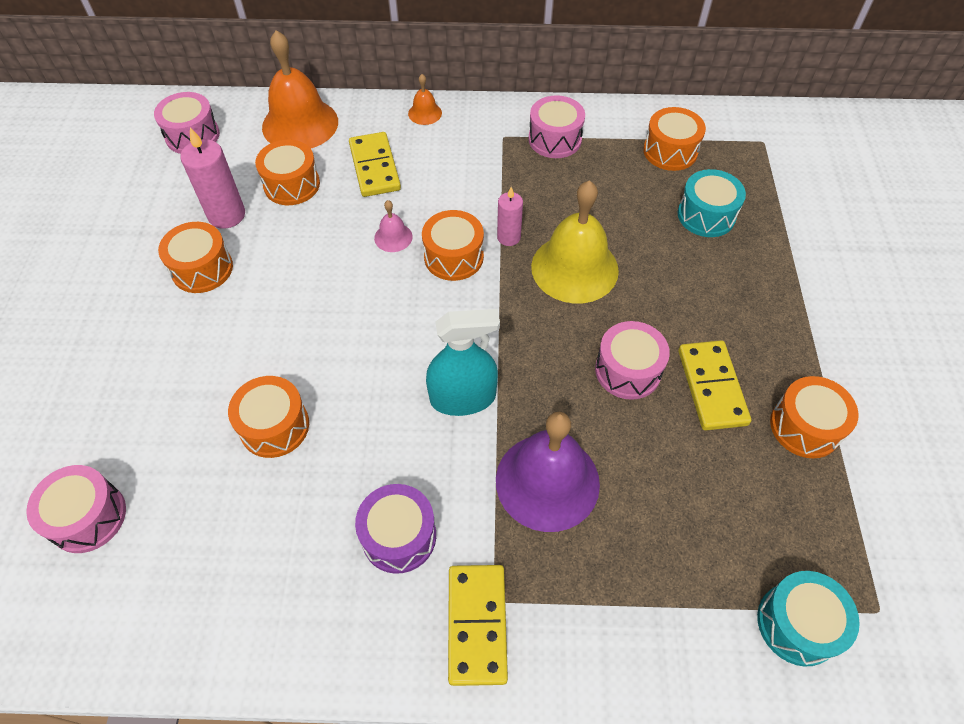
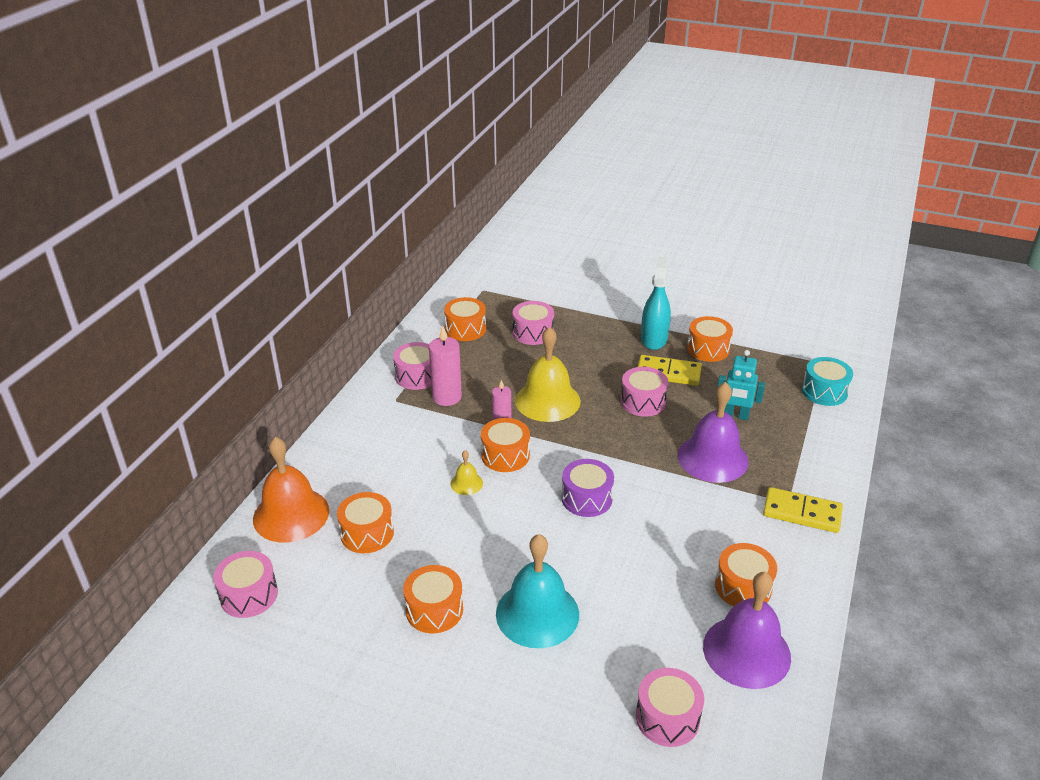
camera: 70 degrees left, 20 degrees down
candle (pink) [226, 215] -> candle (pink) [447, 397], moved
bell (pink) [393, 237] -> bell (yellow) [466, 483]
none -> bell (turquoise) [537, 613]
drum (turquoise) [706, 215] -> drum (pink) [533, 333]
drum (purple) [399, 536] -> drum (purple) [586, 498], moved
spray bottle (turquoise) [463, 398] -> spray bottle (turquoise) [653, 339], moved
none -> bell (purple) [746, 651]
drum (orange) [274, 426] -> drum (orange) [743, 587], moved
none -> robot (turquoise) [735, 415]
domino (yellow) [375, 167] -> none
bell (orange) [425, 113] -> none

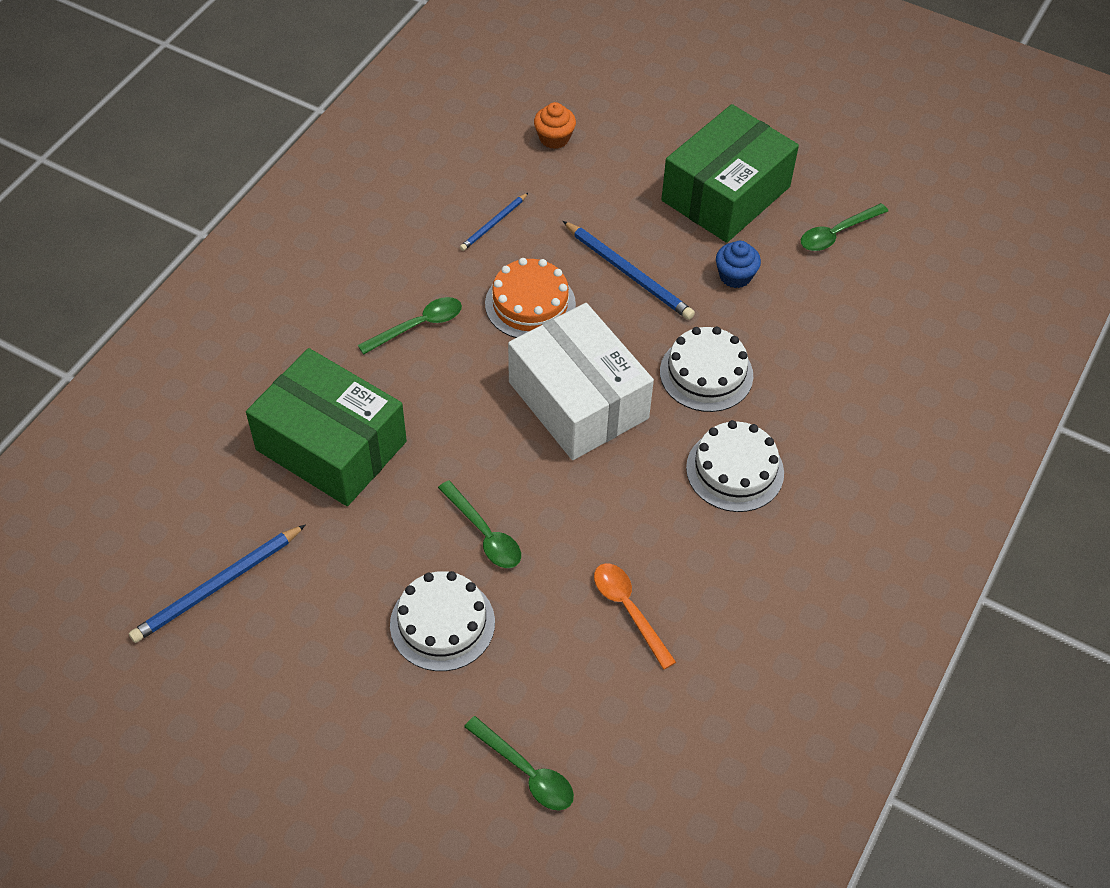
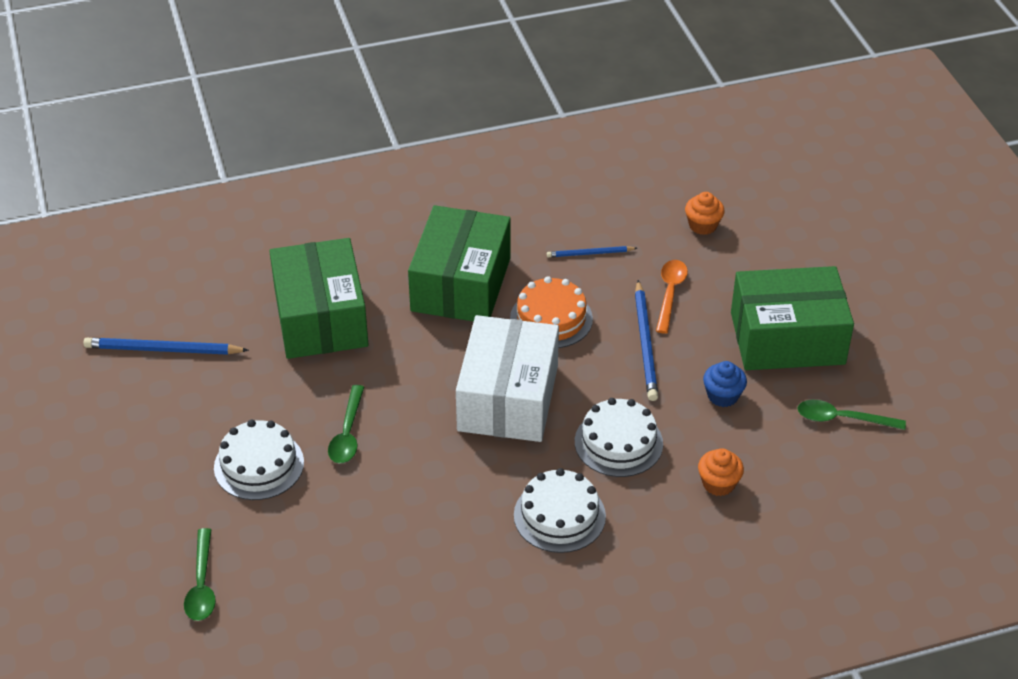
camera: 45 degrees right, 10 degrees down
spoon (green) [418, 326] -> box (green) [461, 284]
spoon (orange) [628, 610] -> spoon (orange) [670, 293], moved
none -> cupcake (orange) [718, 483]

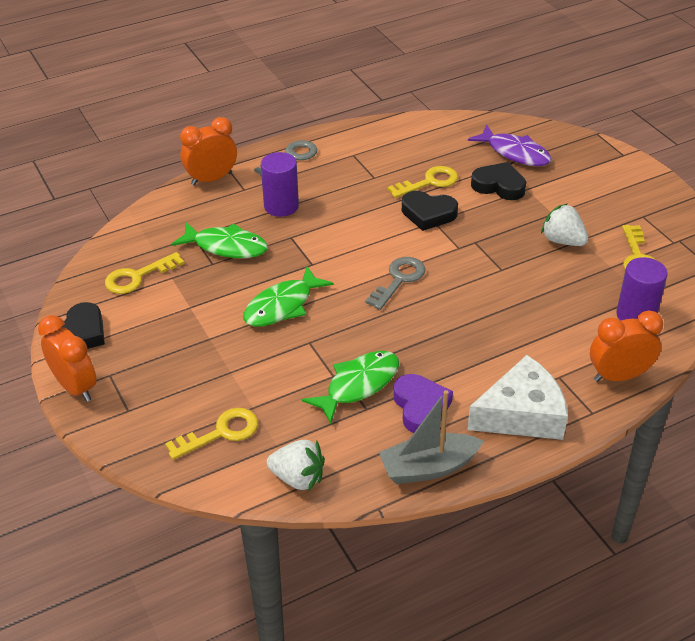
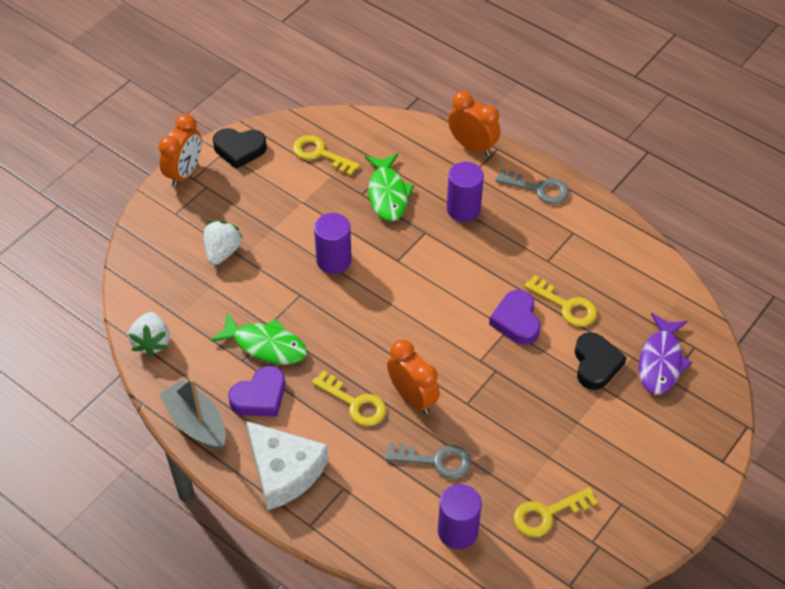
camera: 65 degrees right, 10 degrees up
strawberry (white) [562, 241] -> strawberry (white) [222, 252], moved
key (yellow) [221, 433] -> key (yellow) [355, 403], moved
fish (green) [282, 306] -> cylinder (purple) [334, 260]
key (grey) [399, 280] -> key (grey) [436, 461], moved
clock (orange) [618, 376] -> clock (orange) [412, 397], moved
heart (black) [428, 214] -> heart (purple) [516, 321]

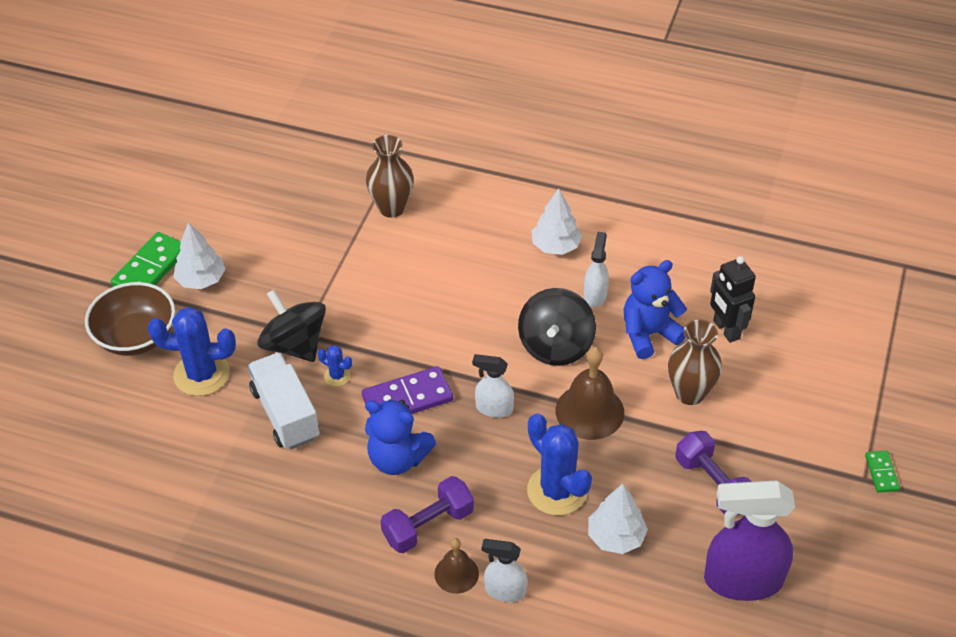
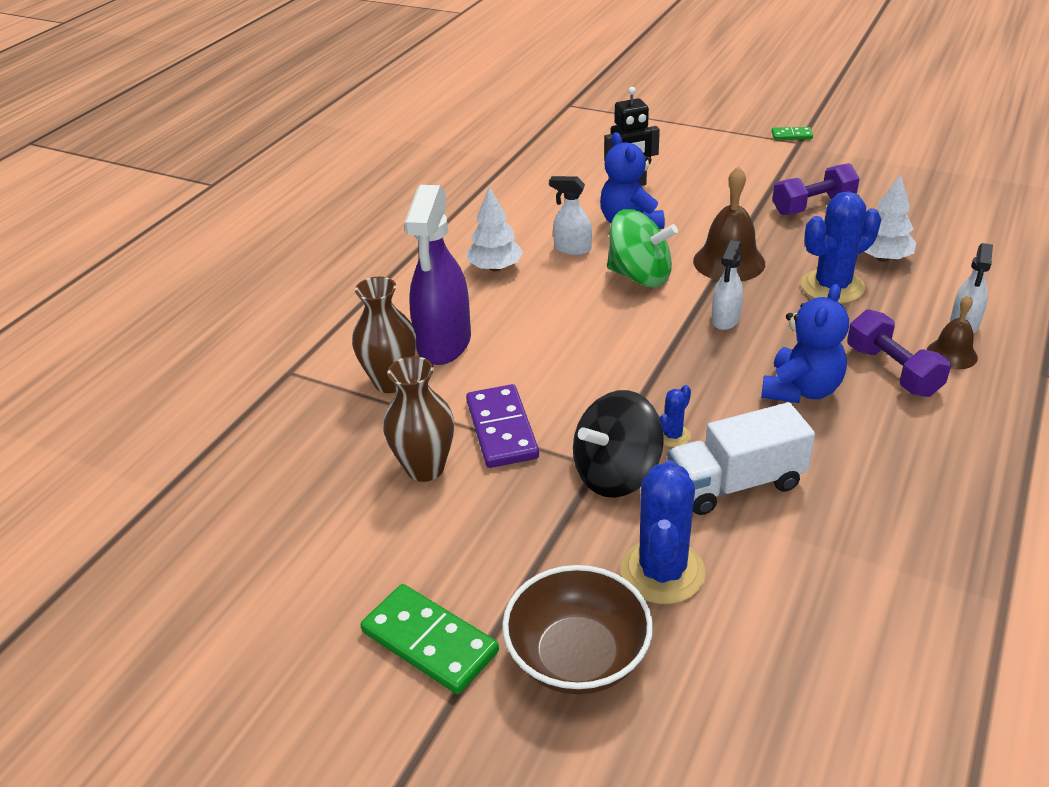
camera: 80 degrees left, 10 degrees down
vase (brown) [690, 393] -> vase (brown) [425, 468], moved
spray bottle (purple) [742, 580] -> spray bottle (purple) [444, 343], moved
domino (purple) [407, 398] -> domino (purple) [502, 429], moved
spinning top (black) [555, 346] -> spinning top (green) [640, 276]
tree (white) [201, 280] -> none

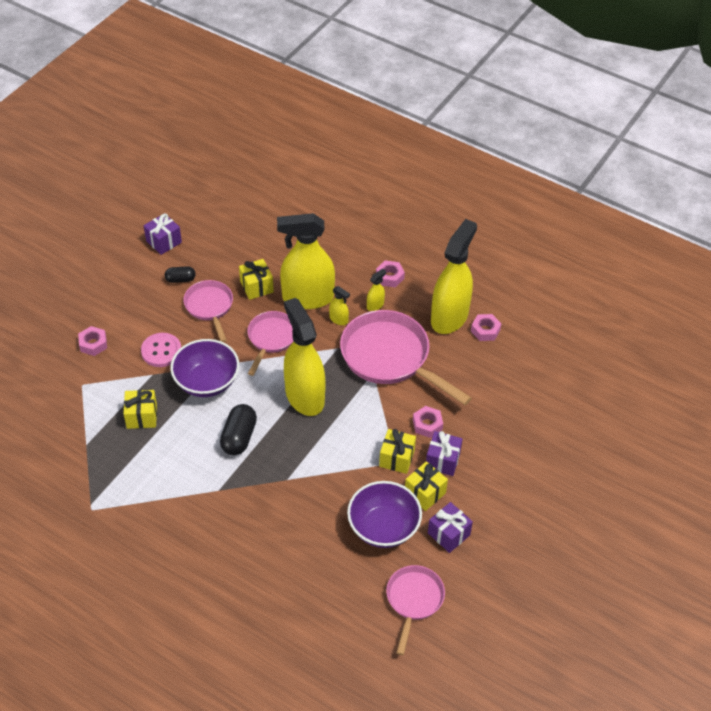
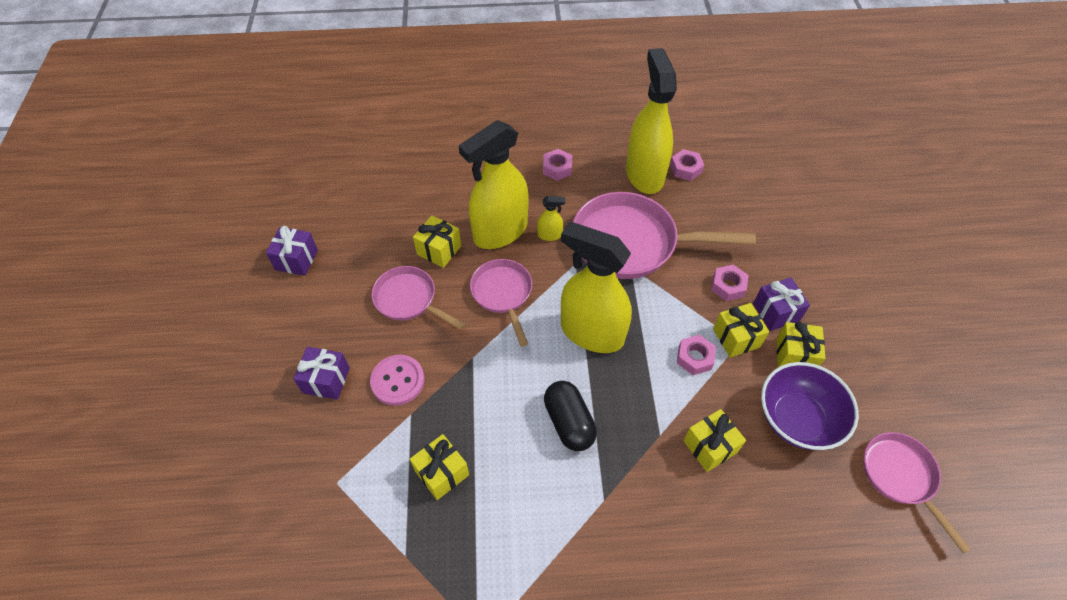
camera: 35 degrees left, 5 degrees up
gift (purple) [448, 534] -> gift (purple) [326, 380], moved
nut (pink) [93, 344] -> nut (pink) [694, 358], moved
none -> gift (yellow) [710, 446]
capsule (black) [180, 279] -> none
bowl (purple) [207, 382] -> none
spray bottle (yellow) [375, 305] -> none

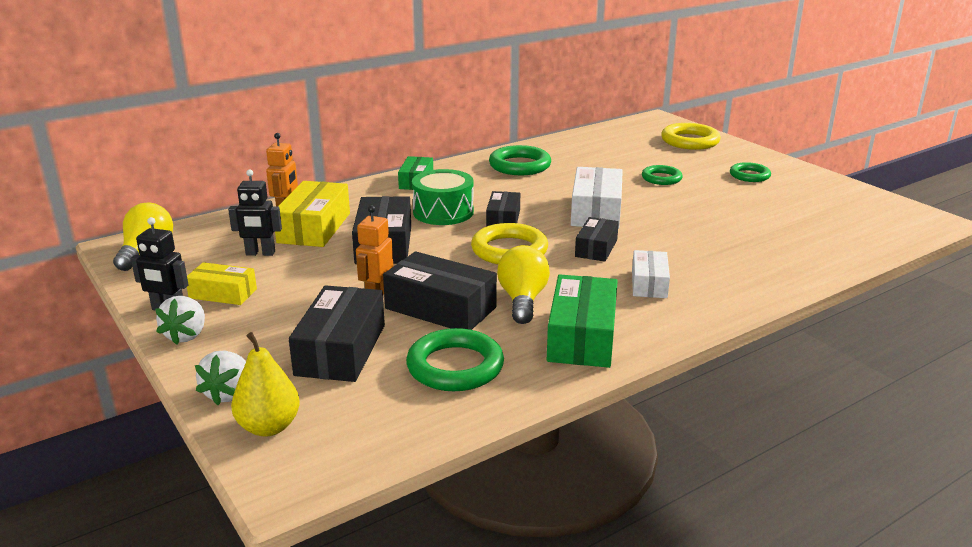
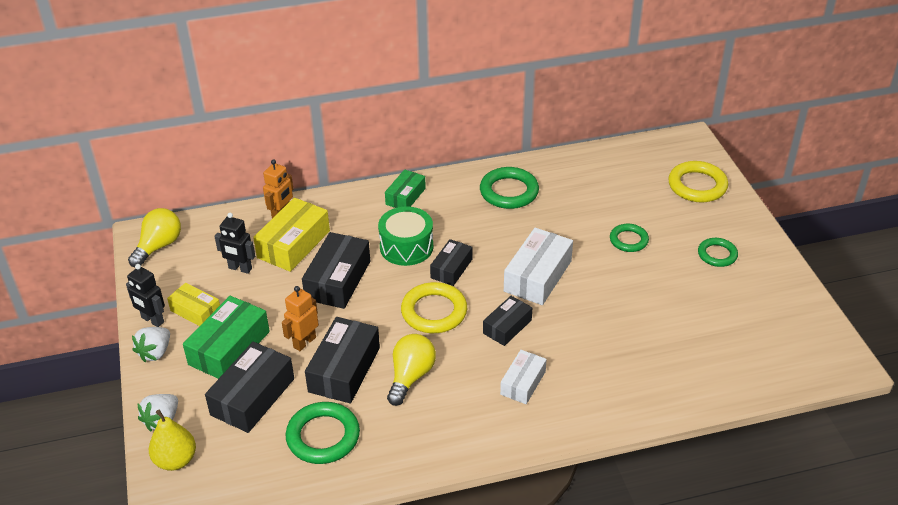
camera: 20 degrees right, 15 degrees up
box (green) [581, 337] -> box (green) [229, 348], moved
box (black) [440, 308] -> box (black) [344, 369], 60 degrees clockwise

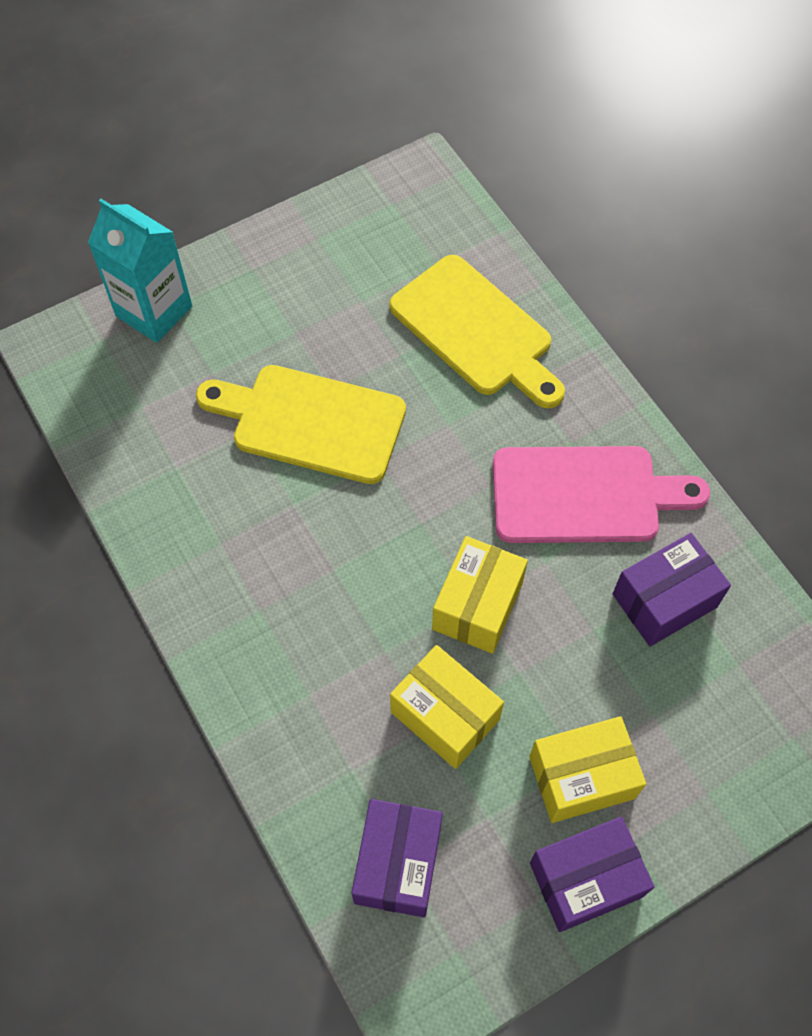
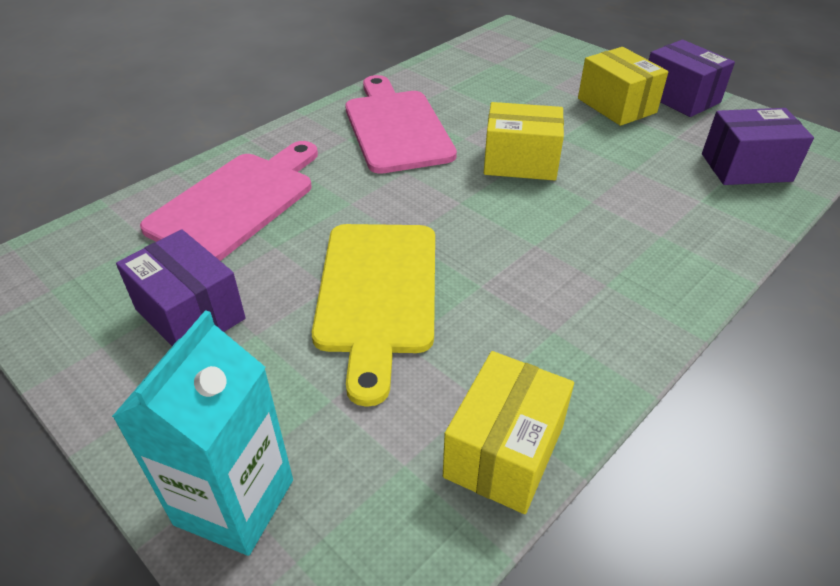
camera: 105 degrees left, 20 degrees down
box (purple) [664, 600] -> box (purple) [190, 314], moved
cutting board (yellow) [476, 330] -> cutting board (pink) [237, 202]
box (yellow) [445, 716] -> box (yellow) [504, 451], moved

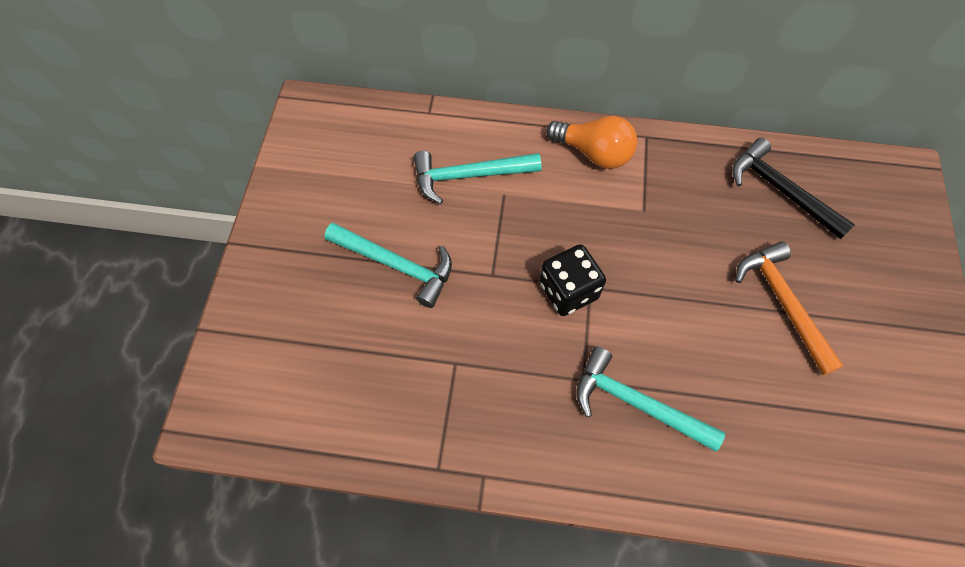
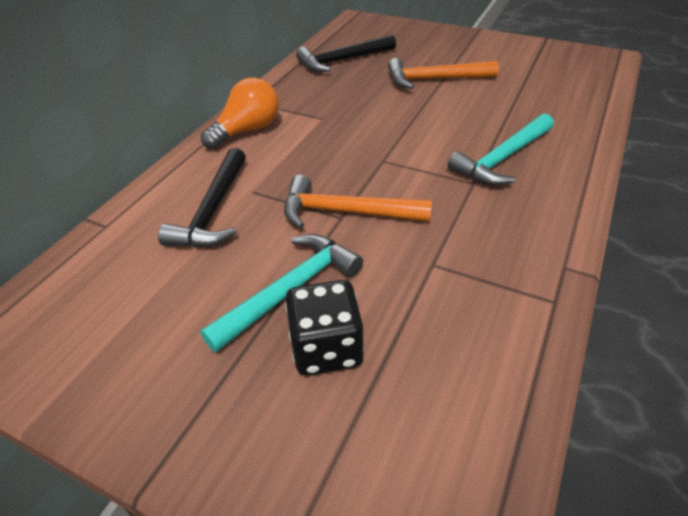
camera: 70 degrees left, 20 degrees down
hammer (turquoise) [468, 176] -> hammer (black) [213, 211]
none -> hammer (orange) [345, 212]
dice (black) [568, 291] -> dice (black) [326, 348], moved

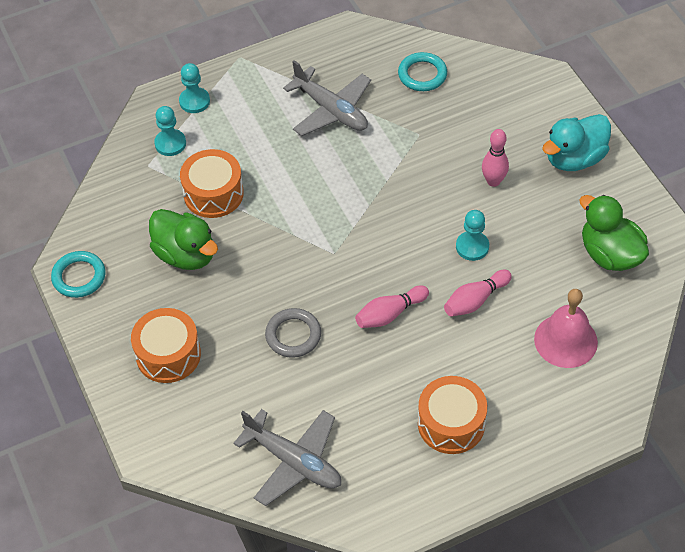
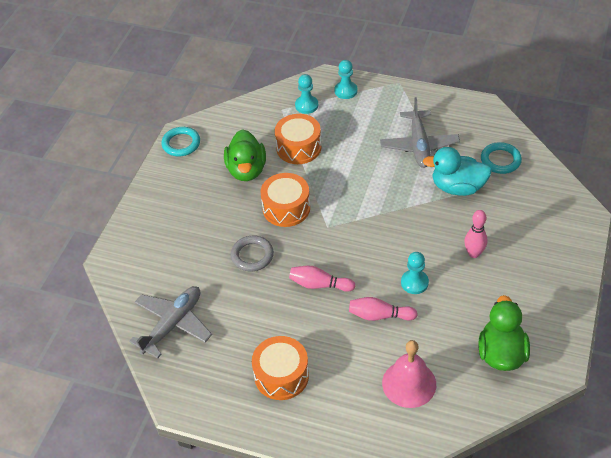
camera: 45 degrees right, 5 degrees down
plane (grey) [293, 461] -> plane (grey) [173, 324], 135 degrees counterclockwise
drum (orange) [168, 354] -> drum (orange) [286, 208], moved
duck (turquoise) [574, 158] -> duck (turquoise) [457, 187], moved

